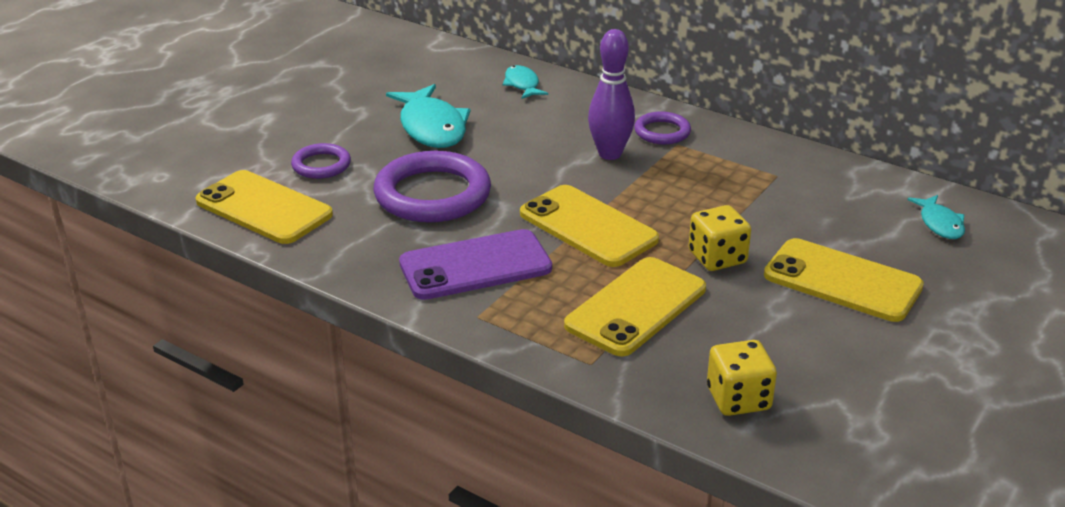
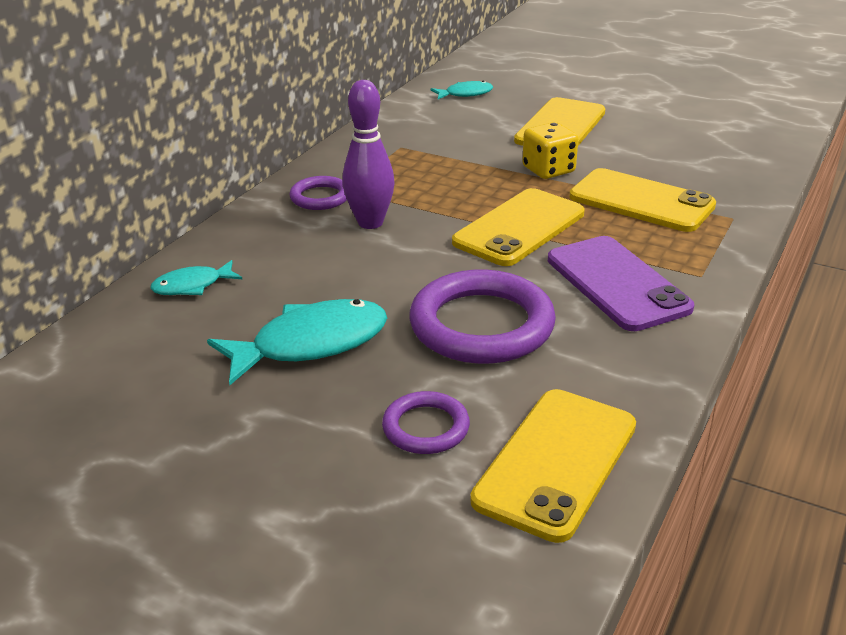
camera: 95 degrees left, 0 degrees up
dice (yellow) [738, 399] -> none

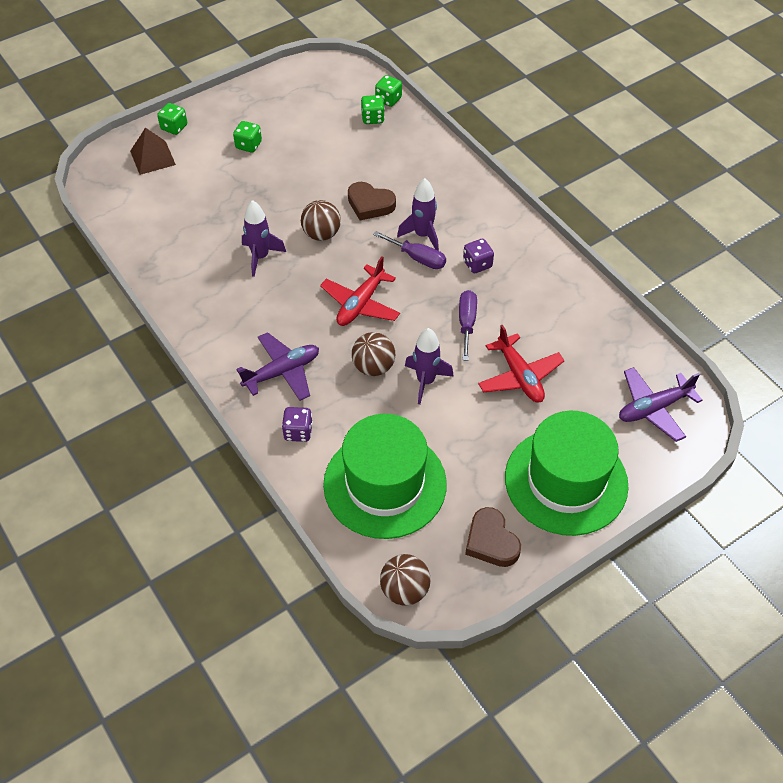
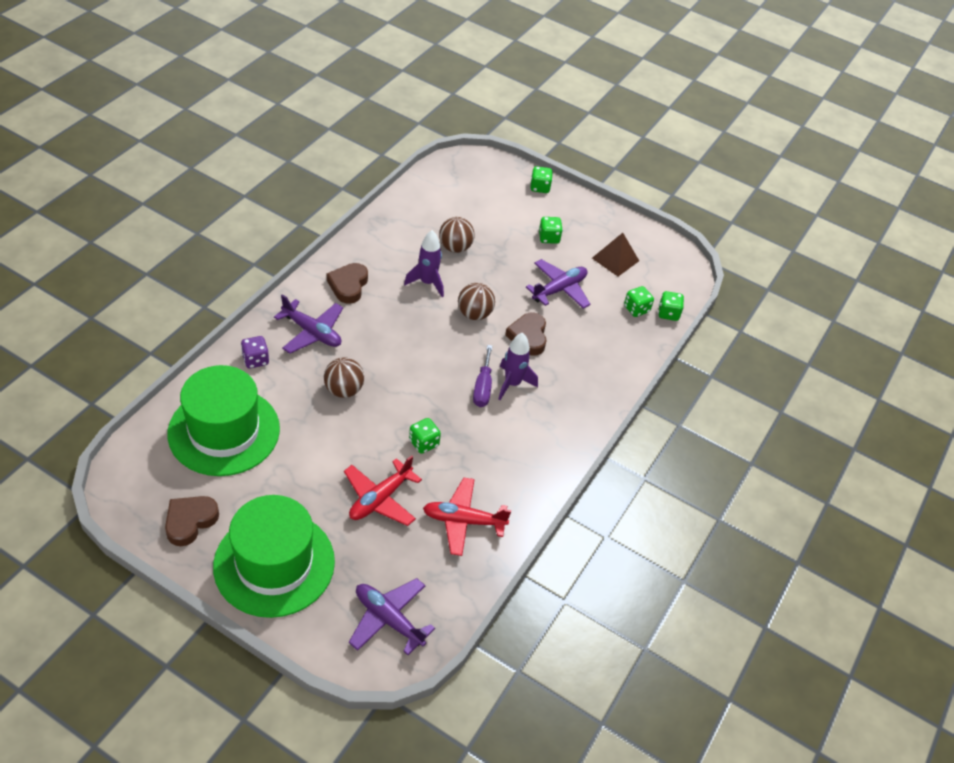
camera: 60 degrees right, 5 degrees down
none -> heart (brown) [348, 285]
screwdriver (purple) [466, 323] -> dice (green) [424, 443]
plane (red) [361, 304] -> plane (red) [463, 521], moved
ball (brown) [405, 590] -> ball (brown) [455, 247], moved
none -> plane (purple) [559, 289]
pyramid (brown) [152, 158] -> pyramid (brown) [615, 259], moved
rocket (purple) [426, 381] -> none
dice (purple) [477, 264] -> none

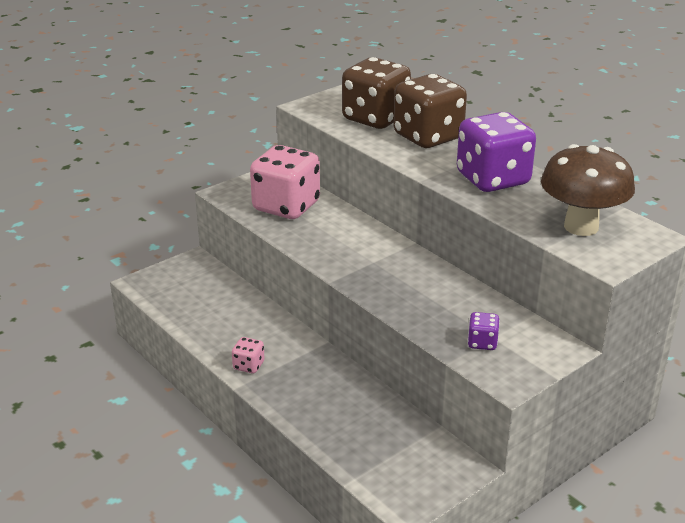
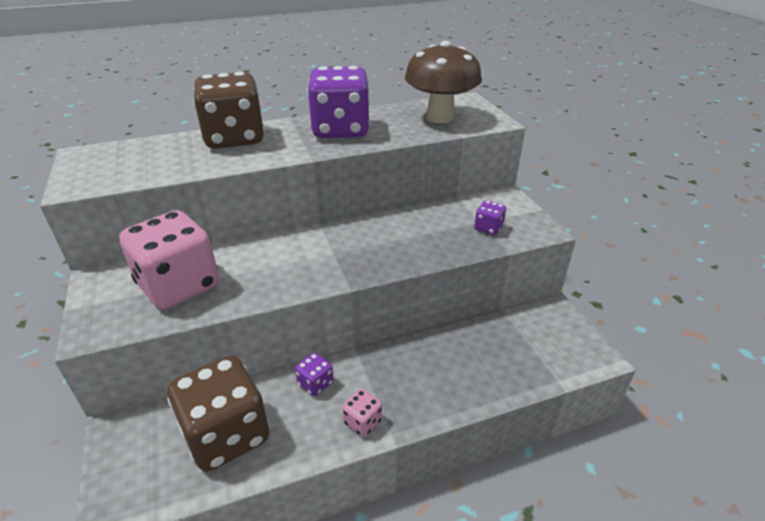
camera: 70 degrees left, 5 degrees up
dice (brown) [375, 118] -> dice (brown) [227, 434], moved
none -> dice (purple) [315, 383]

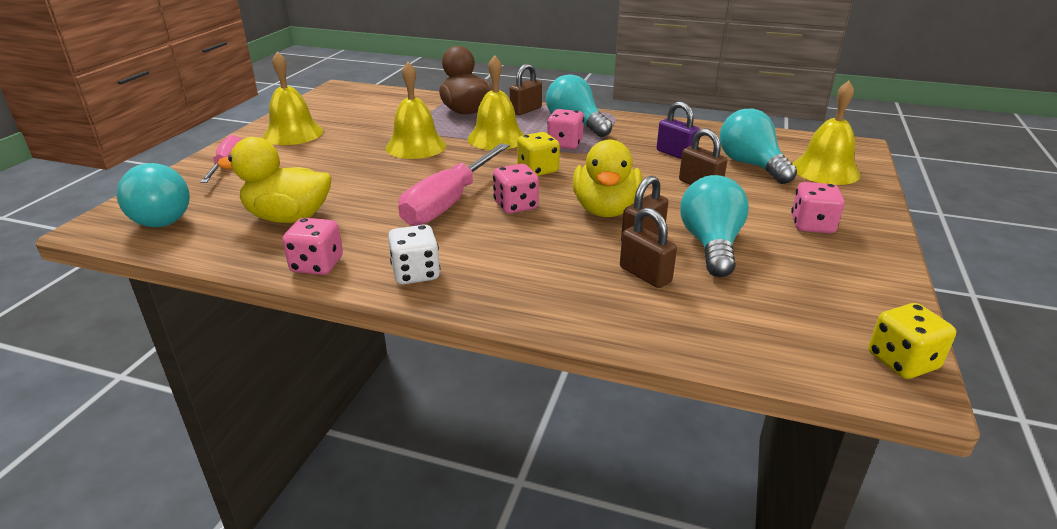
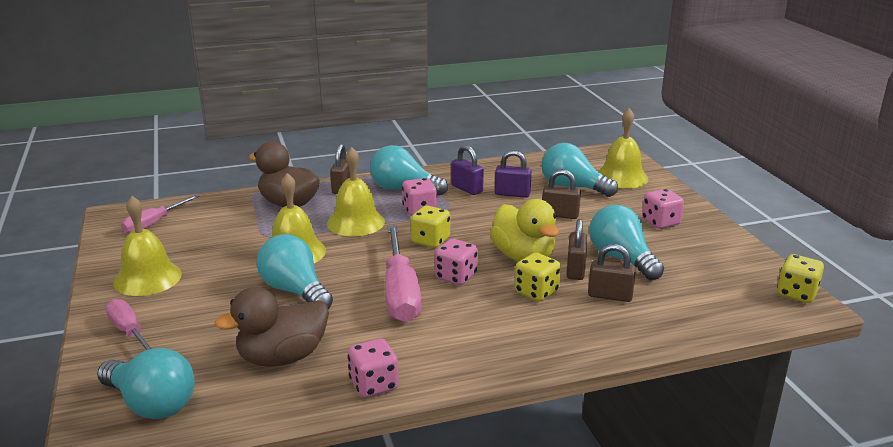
camera: 35 degrees left, 5 degrees down
none -> screwdriver (pink) [154, 223]
duck (yellow) [288, 218] -> duck (brown) [282, 357]
none -> light bulb (turquoise) [295, 291]
none -> padlock (purple) [466, 189]
none -> dice (yellow) [536, 292]
dice (white) [416, 273] -> none

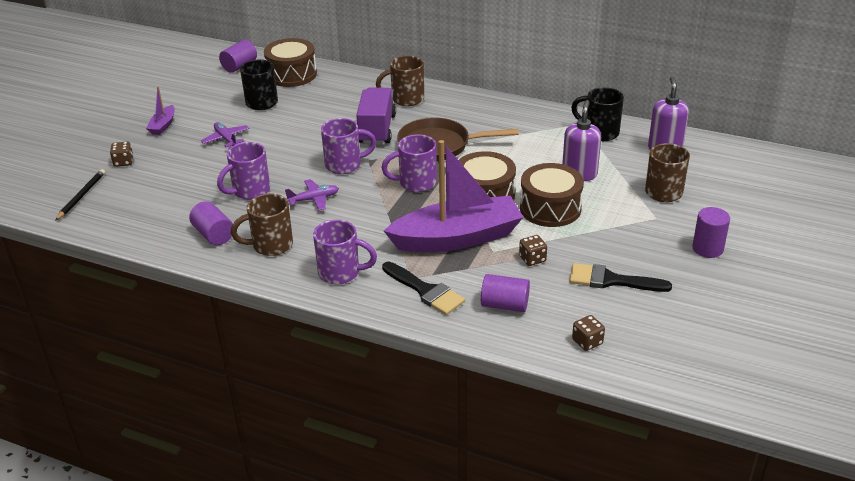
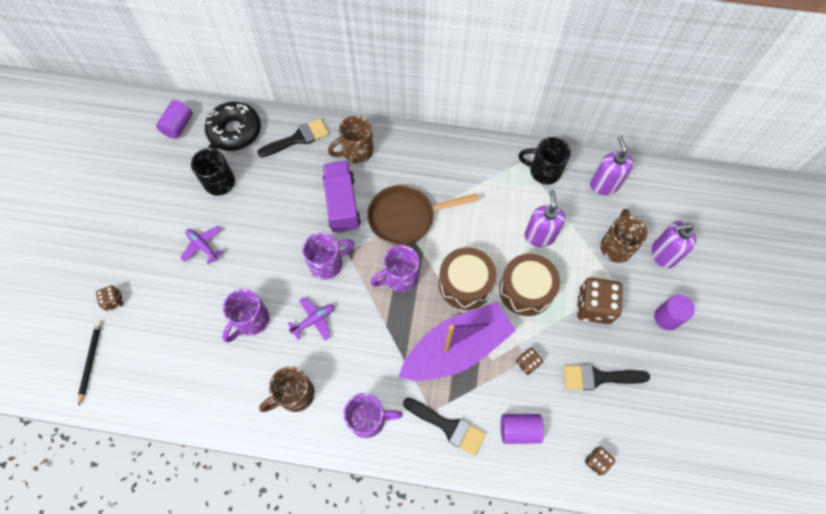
camera: 15 degrees left, 30 degrees up
drum (brown) [292, 74] -> donut (black) [235, 131]
none -> brush (black) [298, 138]
none -> dice (brown) [594, 306]
none -> soap dispenser (purple) [663, 254]
boat (purple) [163, 125] -> none
cylinder (purple) [213, 234] -> none

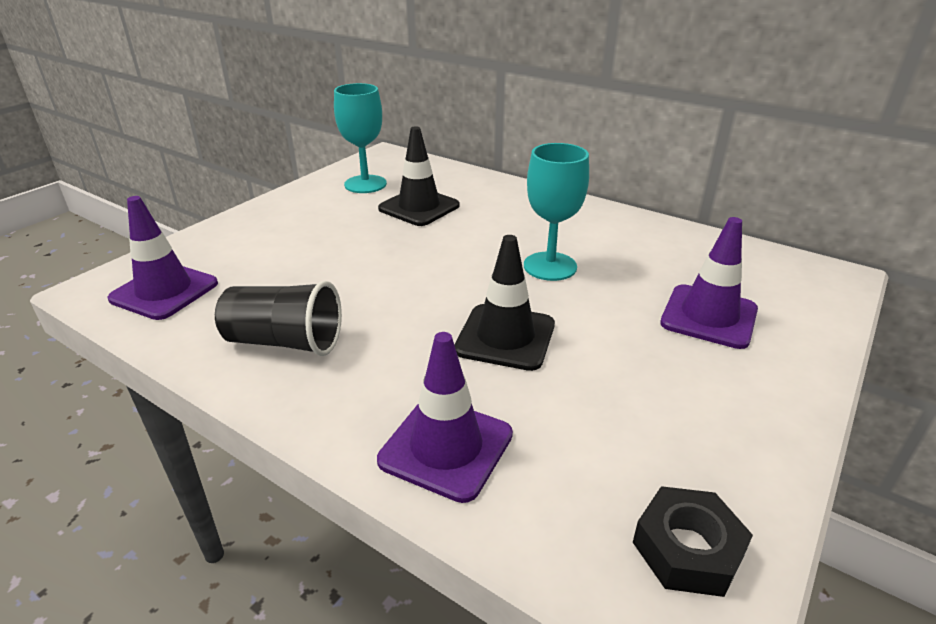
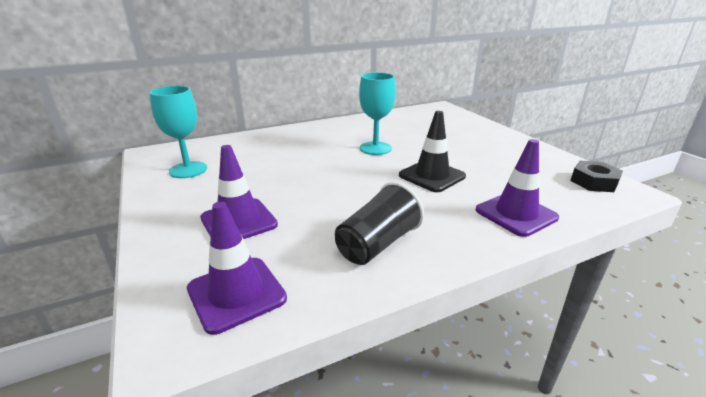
camera: 60 degrees left, 5 degrees down
traffic cone (purple) [709, 316] -> traffic cone (purple) [239, 221], moved
traffic cone (black) [419, 207] -> none

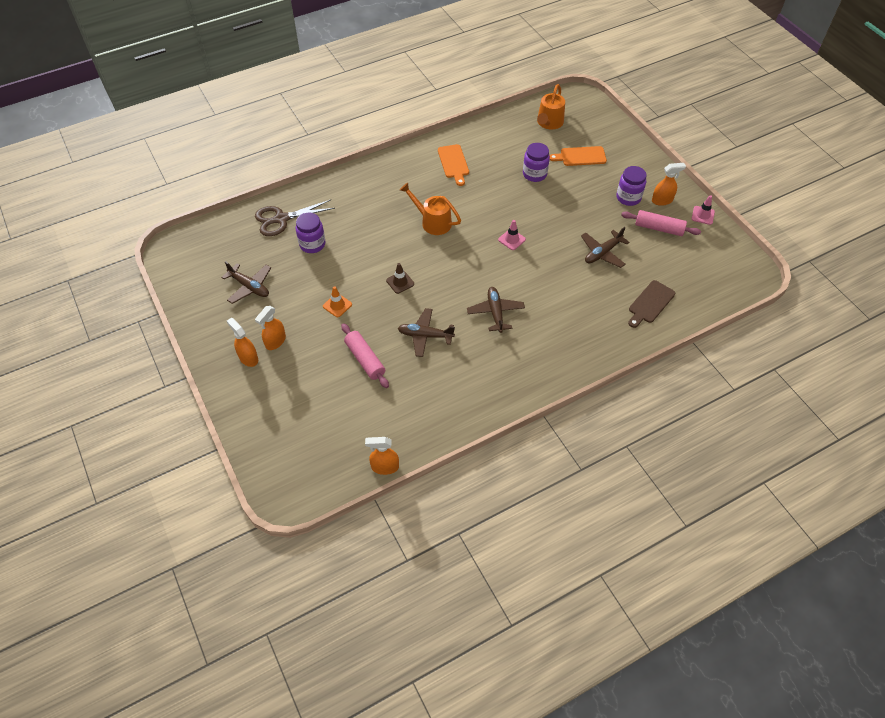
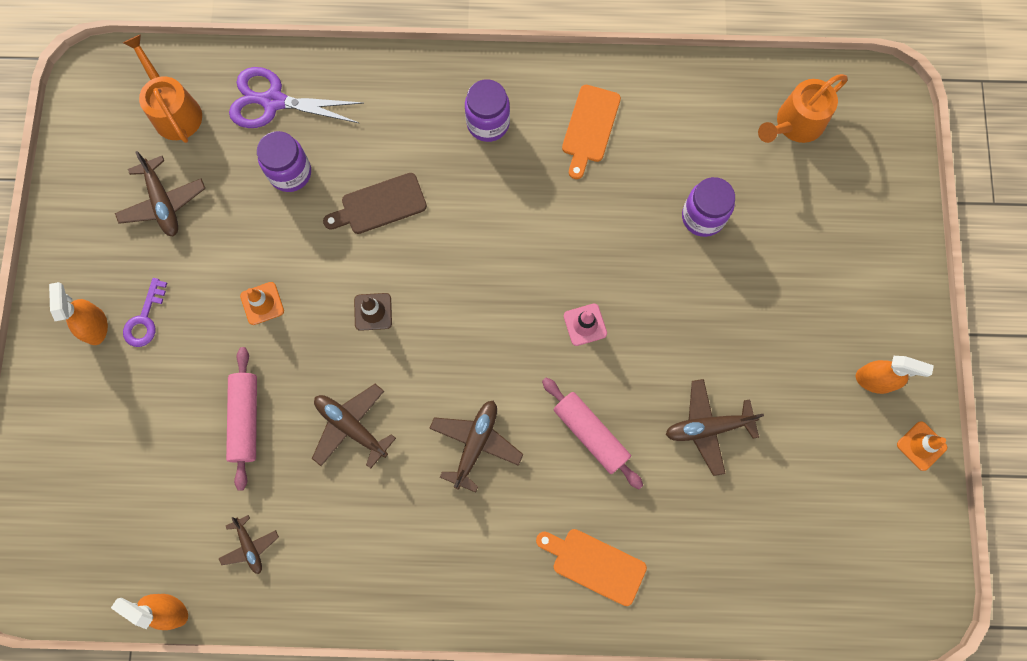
camera: 30 degrees right, 20 degrees up
watering can (orange) [432, 222] -> watering can (orange) [174, 110], moved
spray bottle (orange) [275, 341] -> key (purple) [145, 318]
none -> plane (brown) [250, 546]
scissors (brown) [281, 219] -> scissors (purple) [273, 101]
cutting board (brown) [650, 303] -> cutting board (brown) [380, 205], moved
jar (purple) [628, 198] -> jar (purple) [488, 123], moved
cutting board (orange) [580, 156] -> cutting board (orange) [594, 564], moved
rolling pin (pink) [659, 228] -> rolling pin (pink) [590, 434], moved
traffic cone (pink) [703, 215] -> traffic cone (orange) [921, 446]

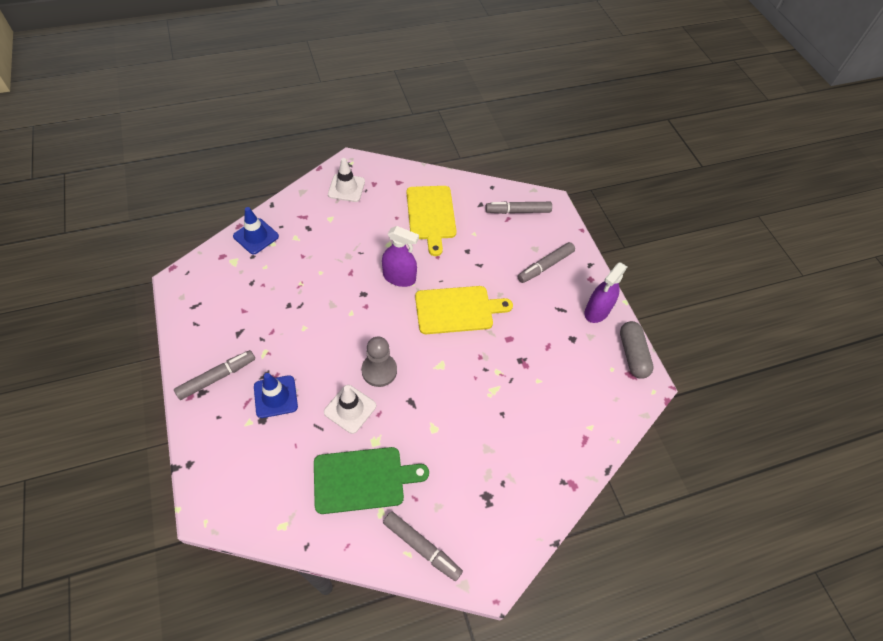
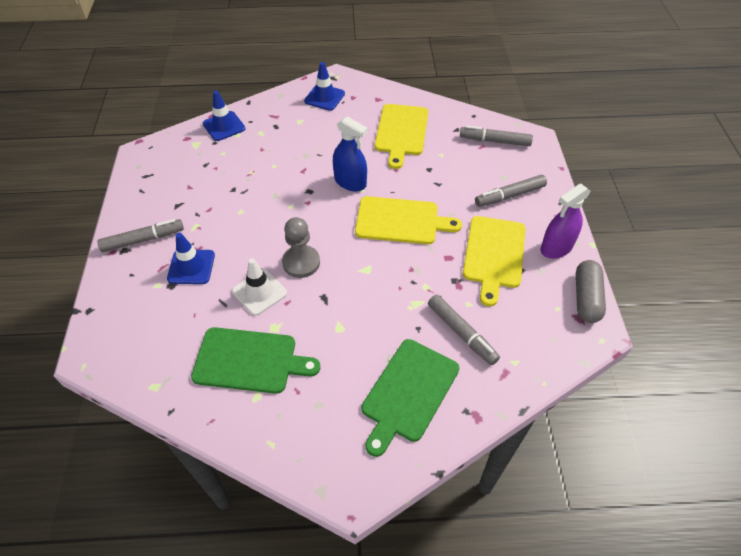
camera: 20 degrees right, 5 degrees down
traffic cone (white) [346, 188] -> traffic cone (blue) [324, 97]
spray bottle (purple) [399, 277] -> spray bottle (blue) [350, 182]
none -> cutting board (green) [408, 393]
marker (grey) [421, 547] -> marker (grey) [461, 333], moved
none -> cutting board (yellow) [494, 255]

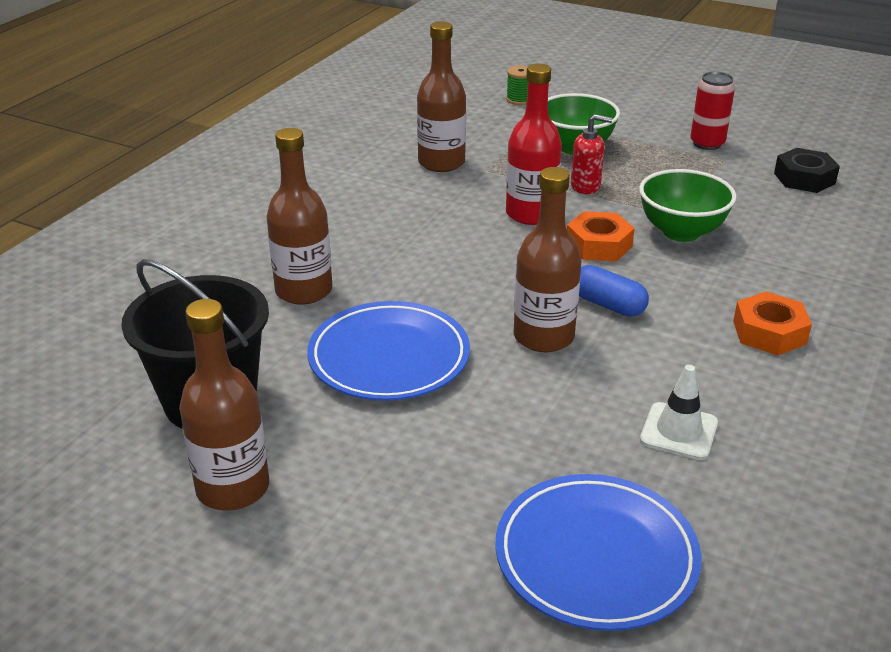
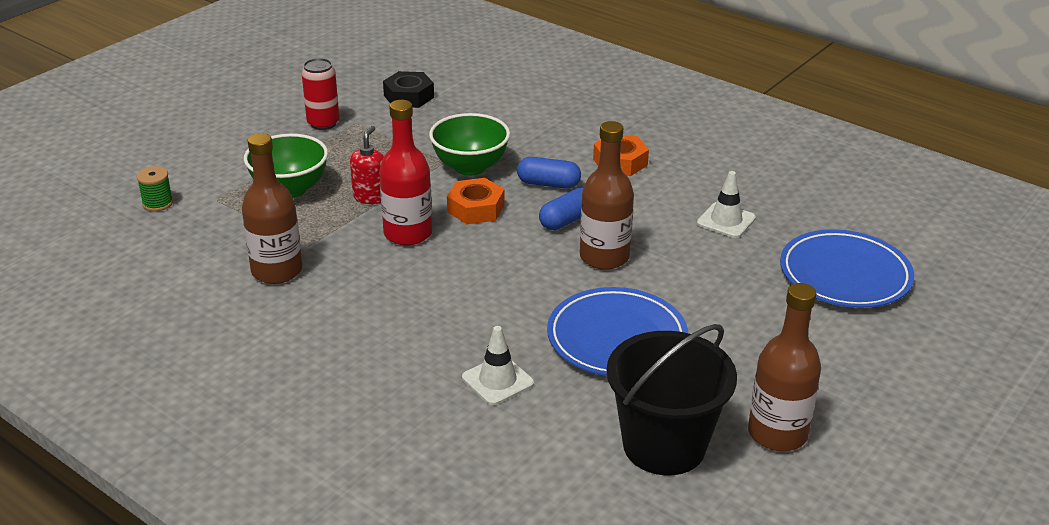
camera: 80 degrees left, 0 degrees up
bottle (brown) [304, 291] -> traffic cone (white) [497, 380]
none -> capsule (blue) [548, 184]

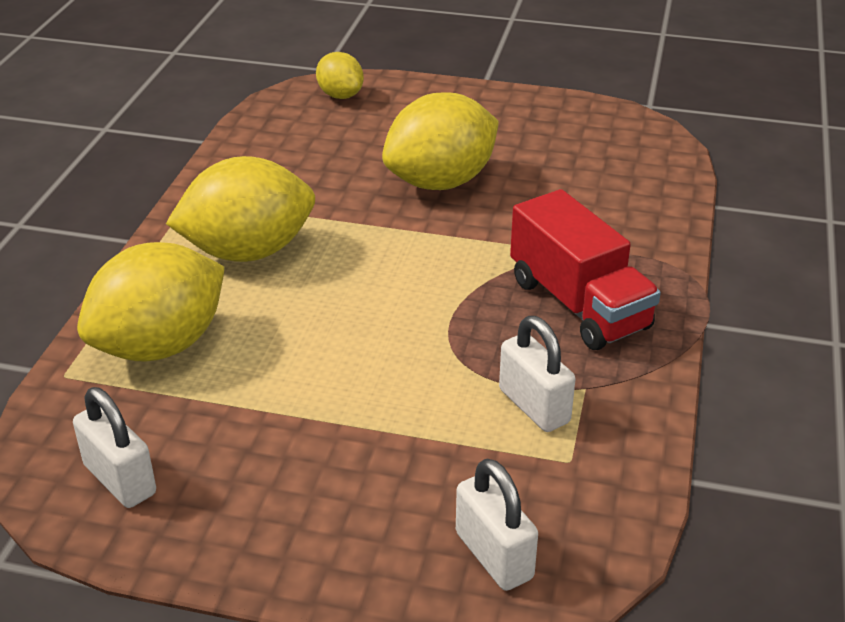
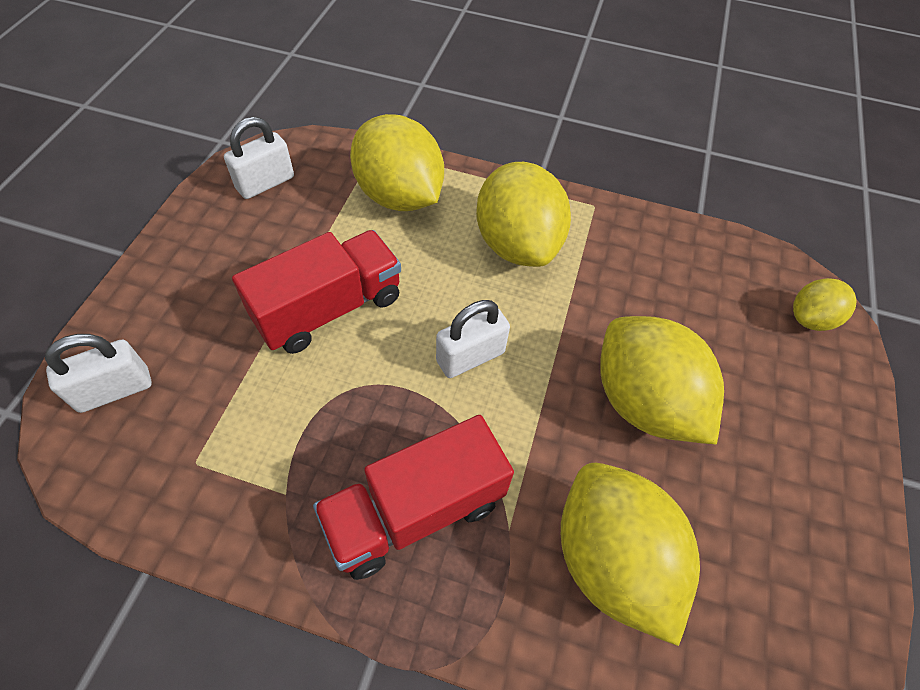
camera: 90 degrees right, 20 degrees up
none -> truck (red) [329, 309]
padlock (white) [534, 406] -> padlock (white) [470, 357], moved
none -> lemon (yellow) [611, 560]

